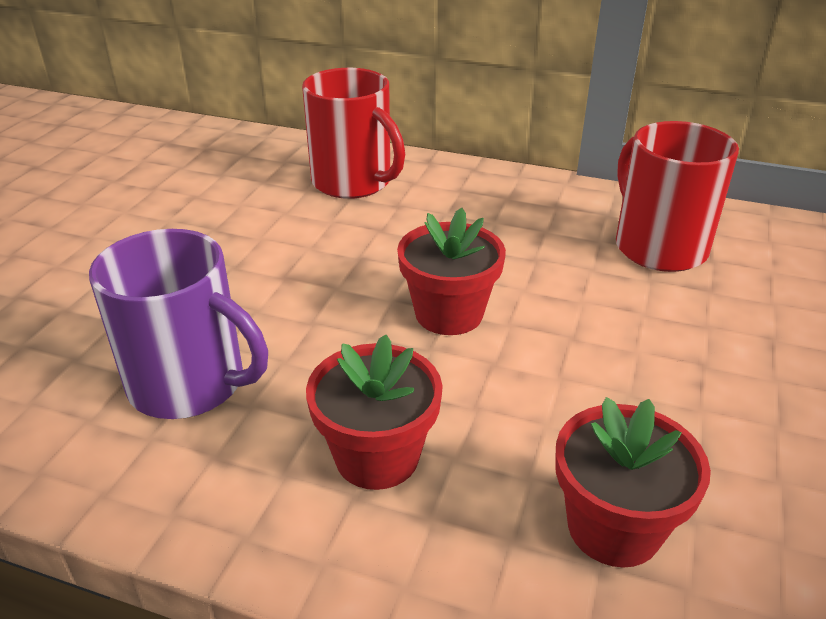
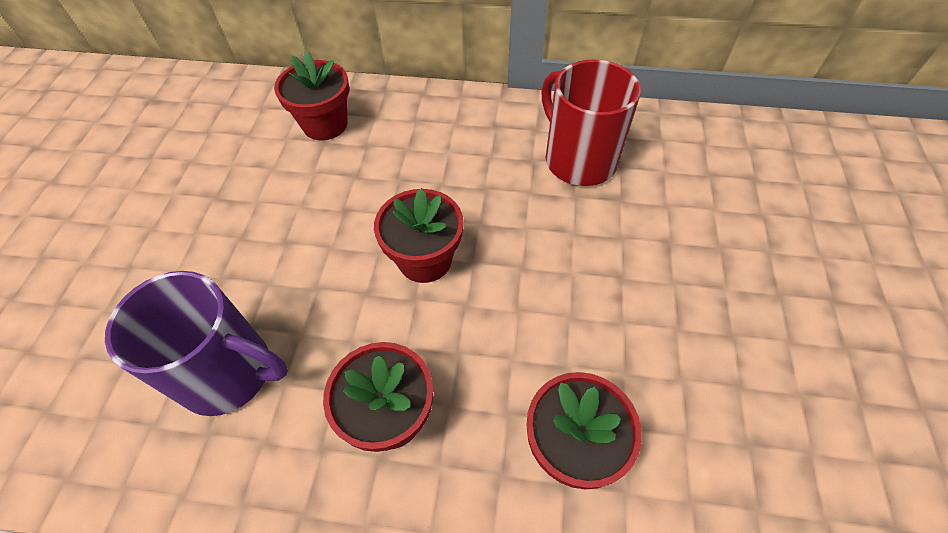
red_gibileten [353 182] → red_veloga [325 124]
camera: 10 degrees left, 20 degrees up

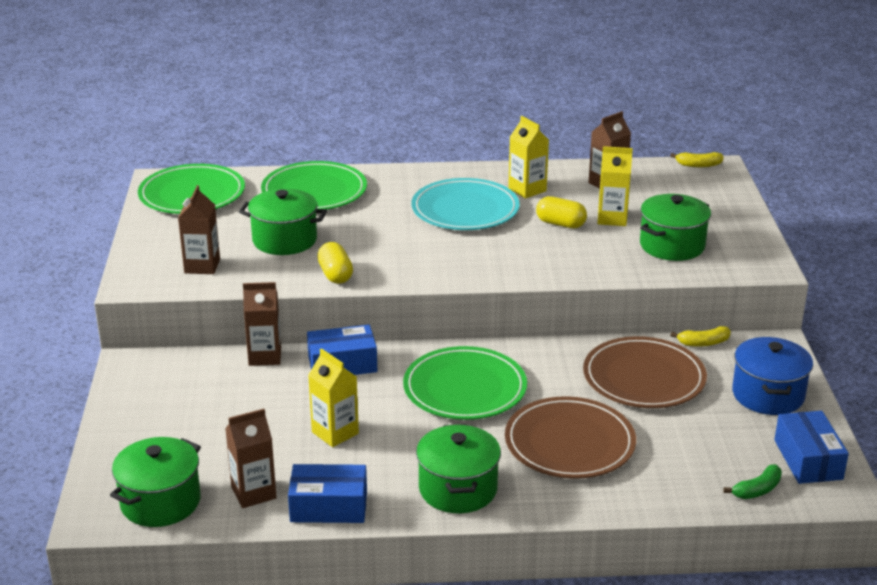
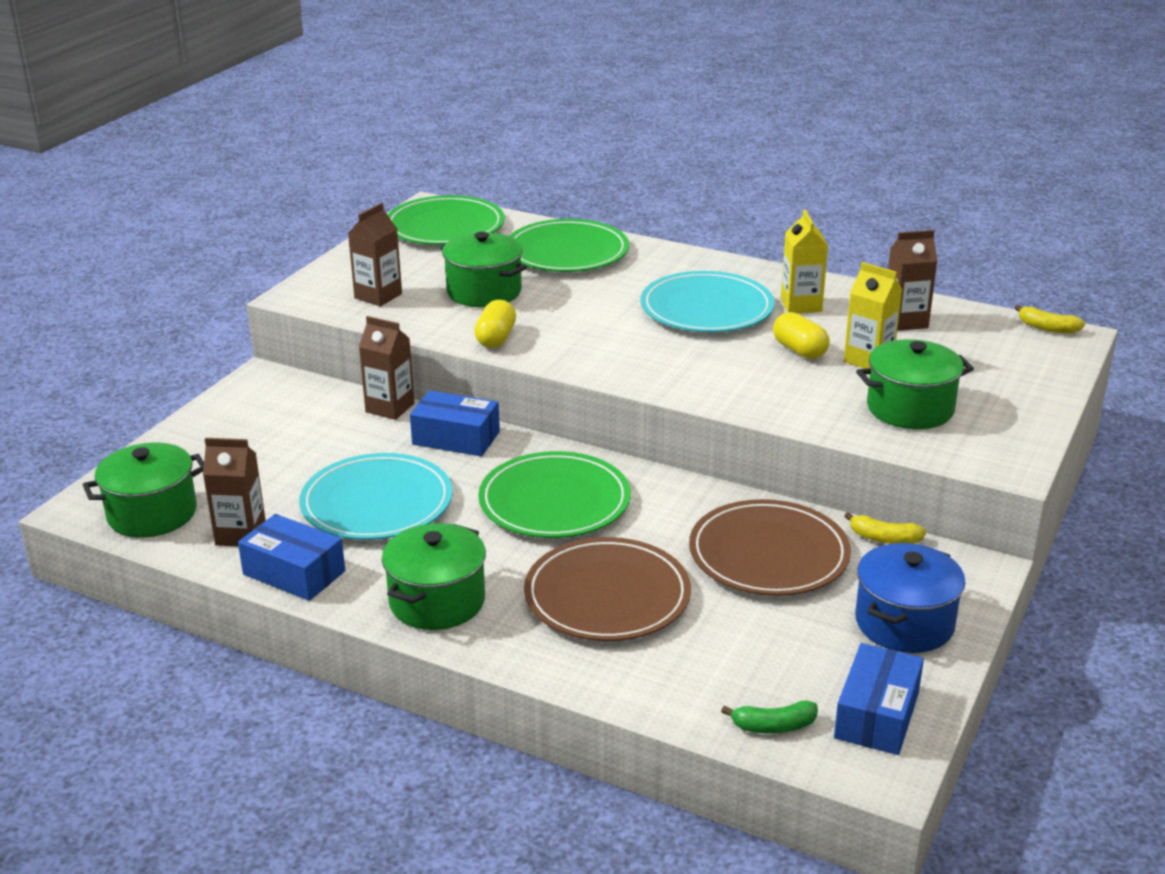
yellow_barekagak [335 433] → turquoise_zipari [377 503]
camera: 30 degrees right, 0 degrees up

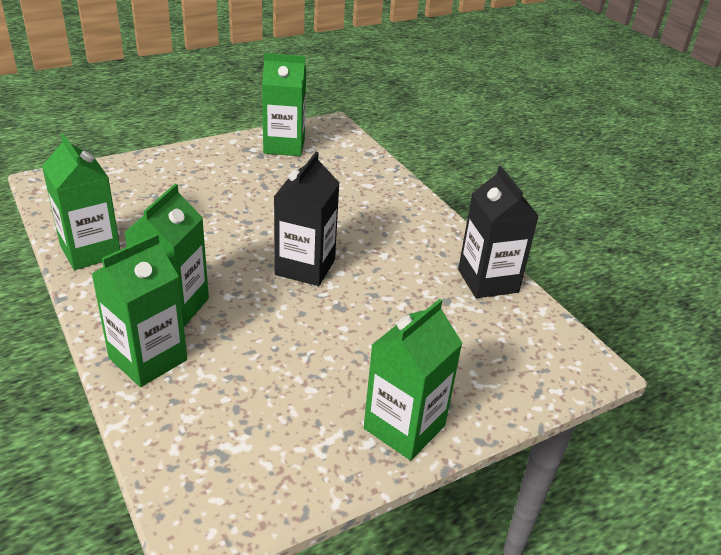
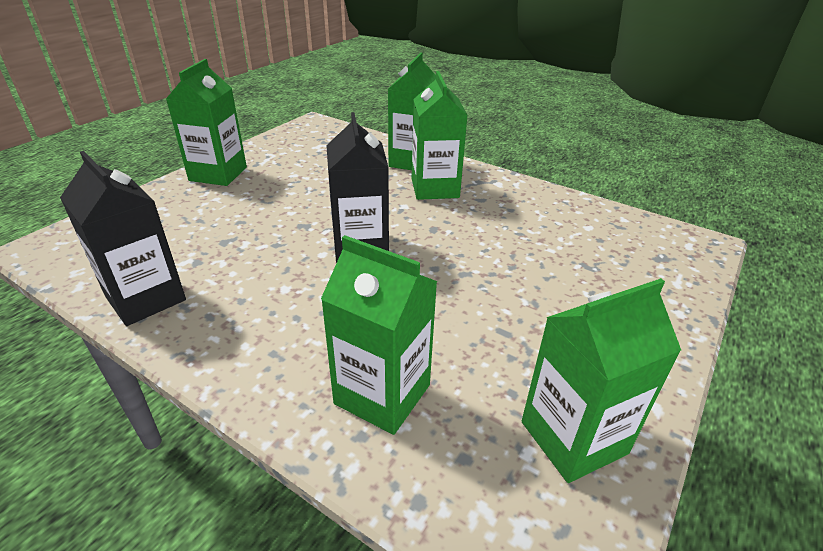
green_barekagak [90 251] → green_barekagak [382 394], move
camera: 155 degrees right, 0 degrees up

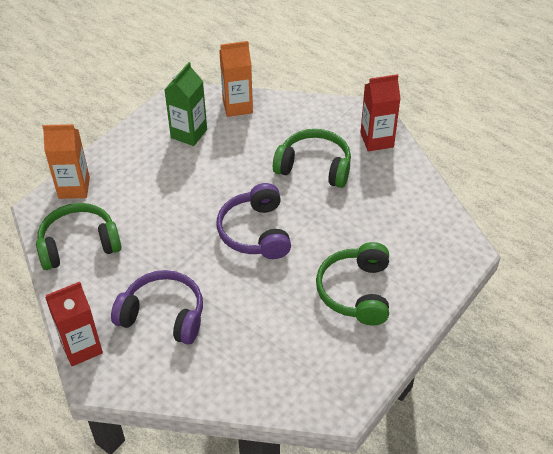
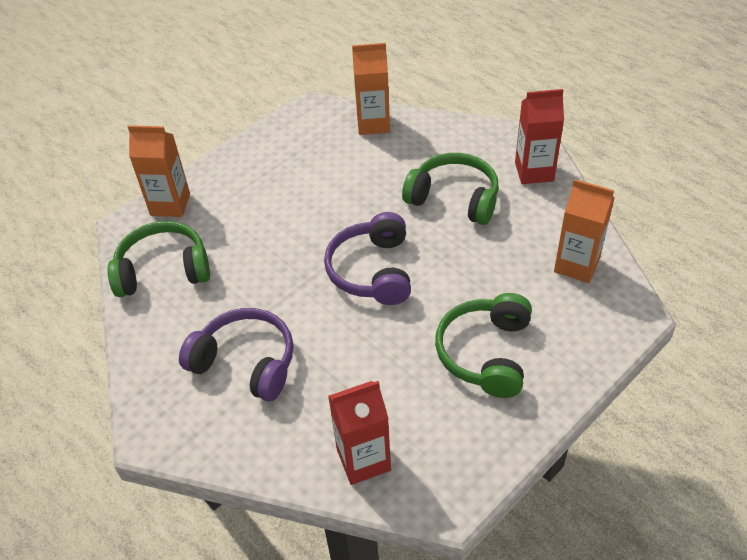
green_barekagak [189 133] → -
- → orange_barekagak [576 265]
red_barekagak [81 347] → red_barekagak [363 460], move
camera: 10 degrees right, 0 degrees up

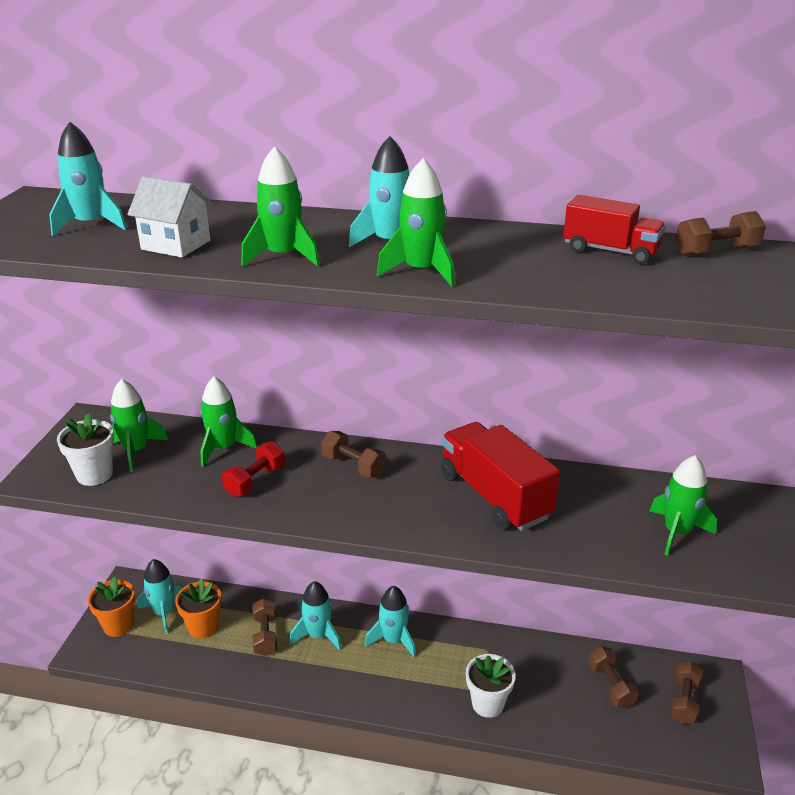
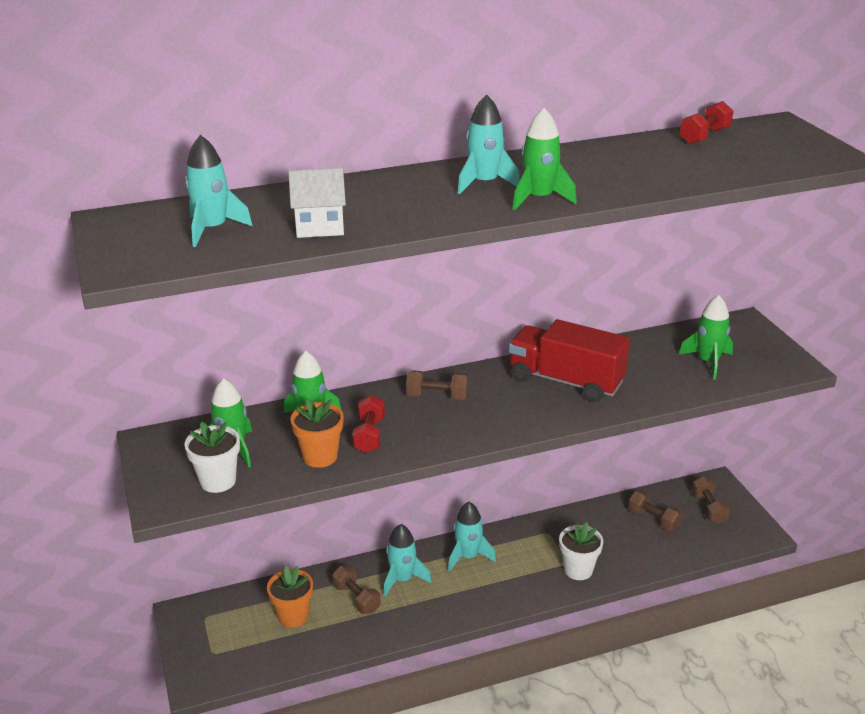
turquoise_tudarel [164 613] → -
green_tudarel [283 256] → -
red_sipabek [610 251] → -
orange_veloga [118 625] → orange_veloga [320 456], move
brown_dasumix [716 251] → red_dasumix [704 136]
camera: 30 degrees left, 0 degrees up

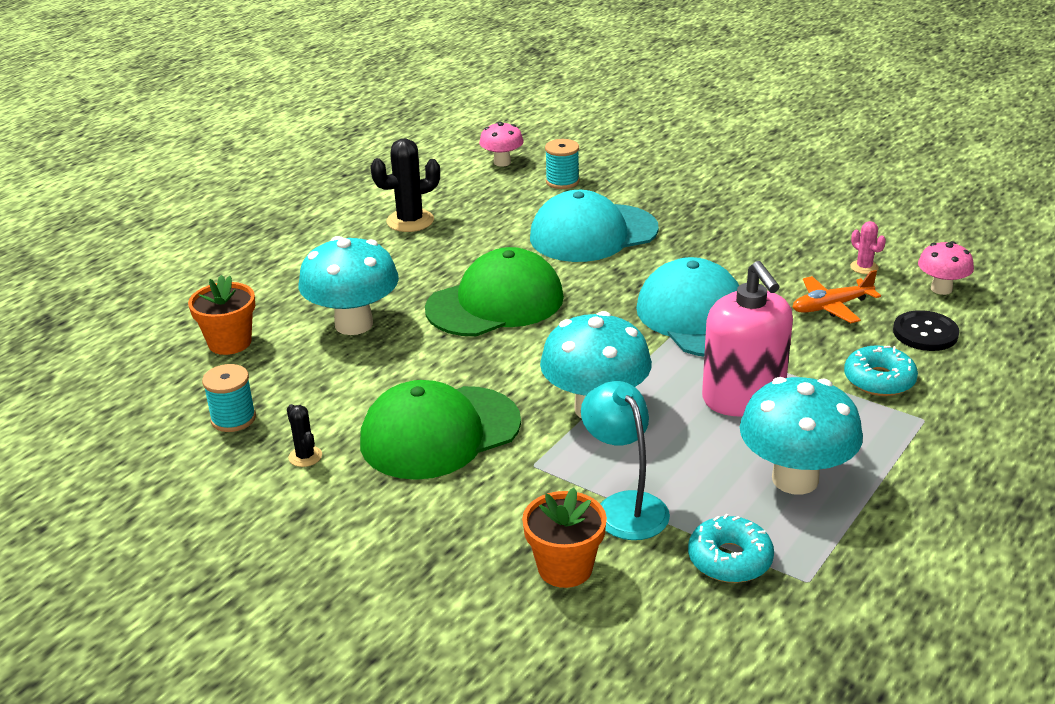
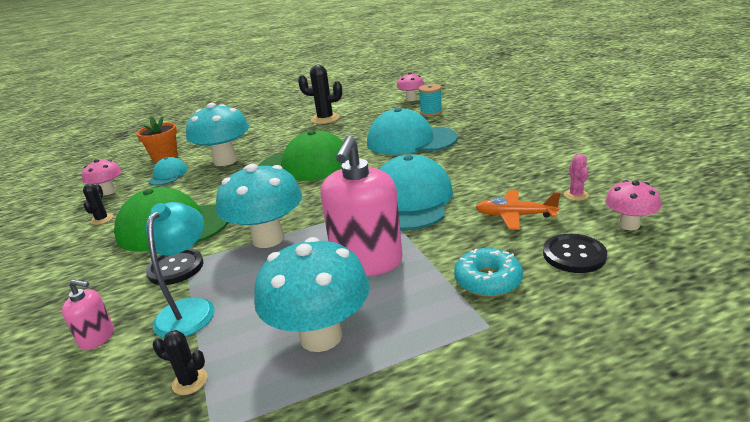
- → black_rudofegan [175 268]
- → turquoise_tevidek [168 175]
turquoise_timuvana [233 419] → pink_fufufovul [108 192]
orange_veloga [565 568] → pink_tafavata [97 337]
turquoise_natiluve [730 559] → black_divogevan [190 381]
camera: 35 degrees right, 5 degrees down

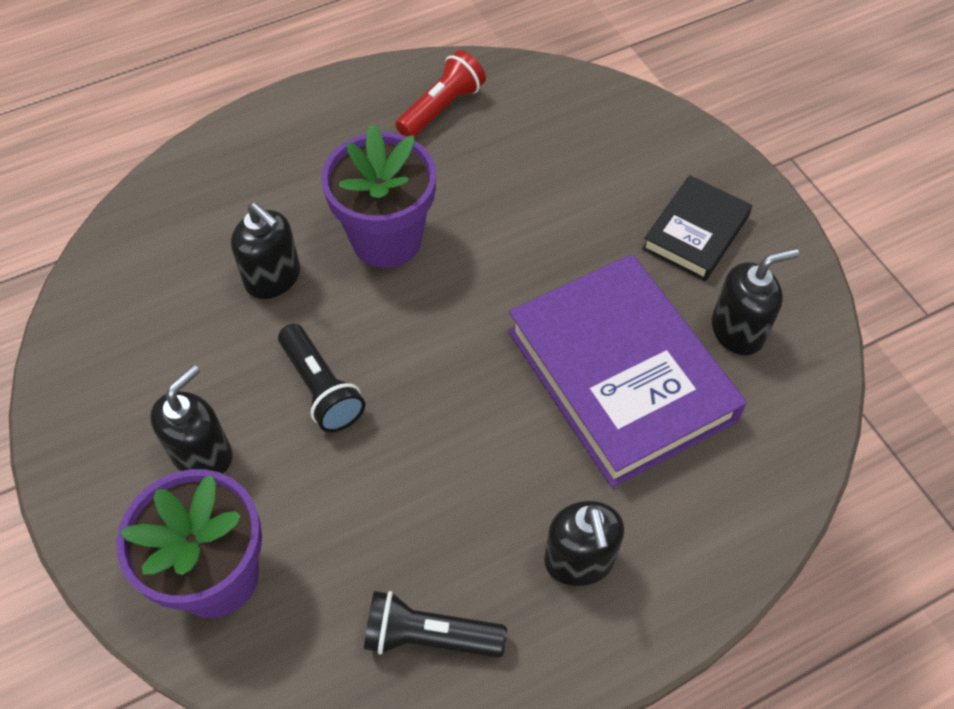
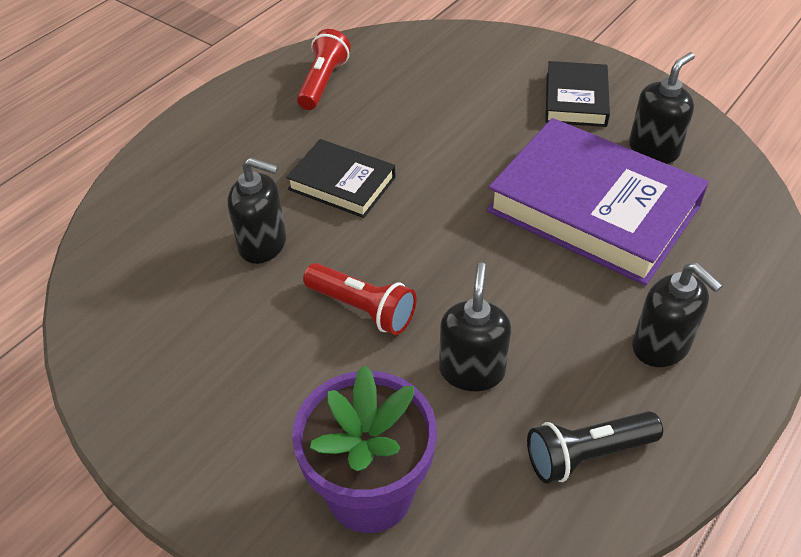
black_tafavata [202 454] → black_tafavata [472 370], move
purple_veloga [386 239] → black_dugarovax [342 183]
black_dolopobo [321 388] → red_dolopobo [362 309]
camera: 25 degrees left, 10 degrees down

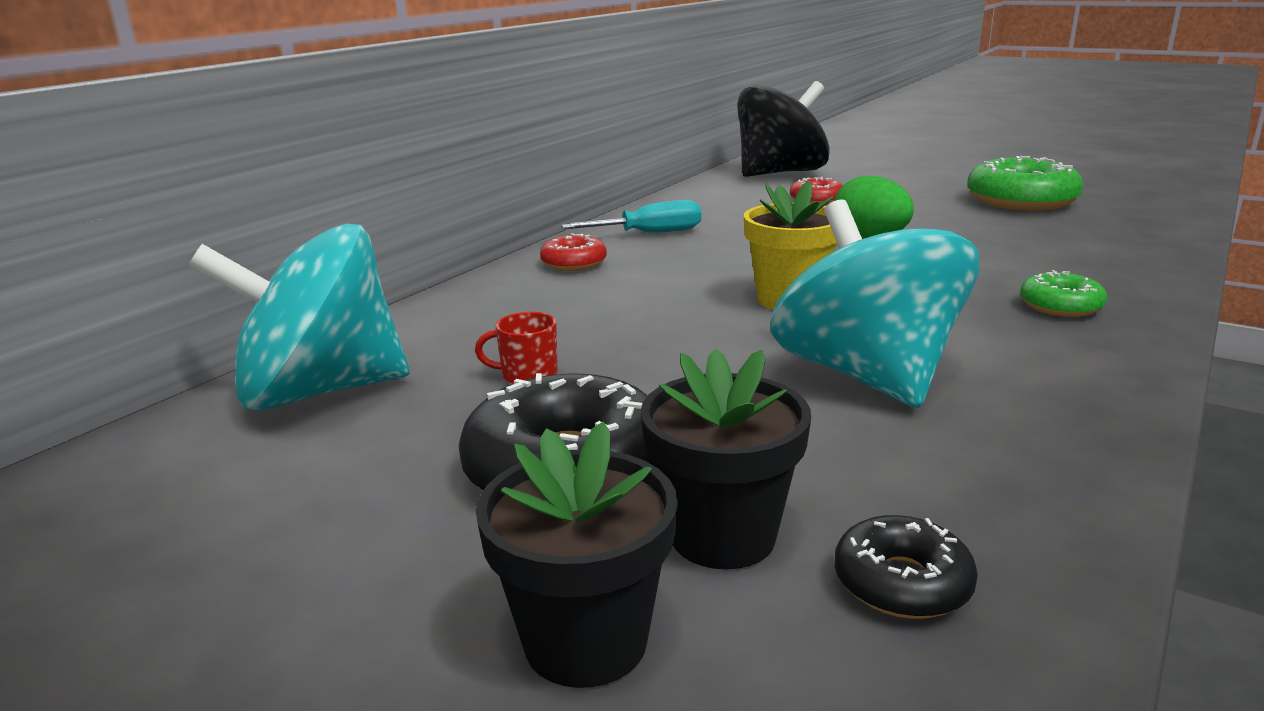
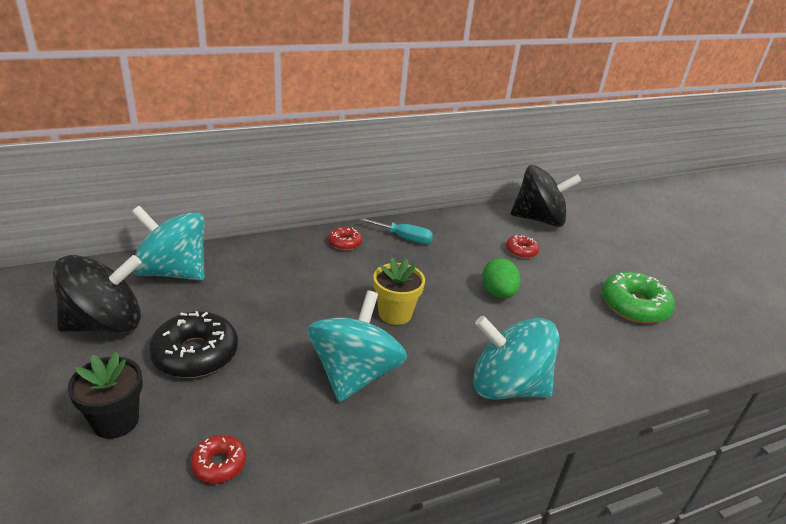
red_gibileten [527 375] → -
black_veloga [722 536] → -
- → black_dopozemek [105 324]
green_natiluve [1060 306] → turquoise_dopozemek [507 386]
black_natiluve [902 583] → red_natiluve [219 464]
camera: 30 degrees right, 10 degrees up

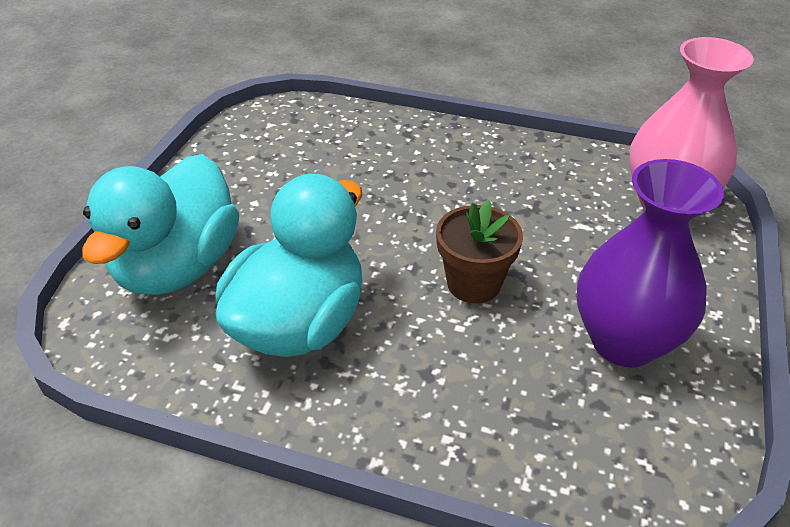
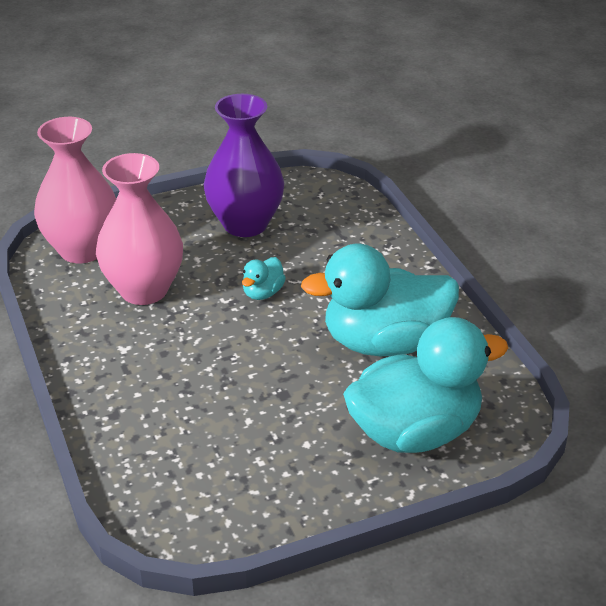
- → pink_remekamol [144 290]
brown_veloga [473 283] → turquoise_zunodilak [263 293]
camera: 130 degrees left, 5 degrees down

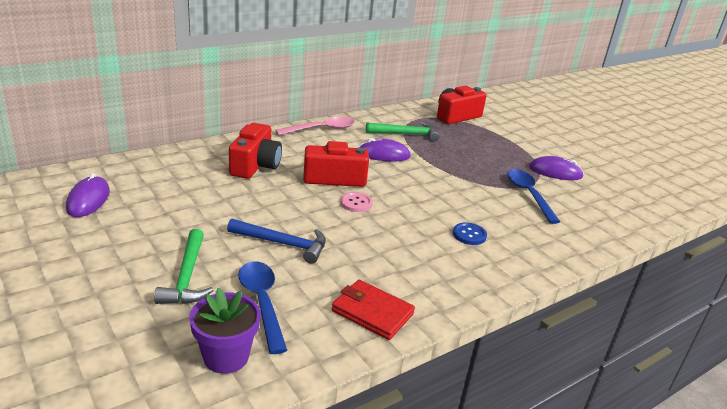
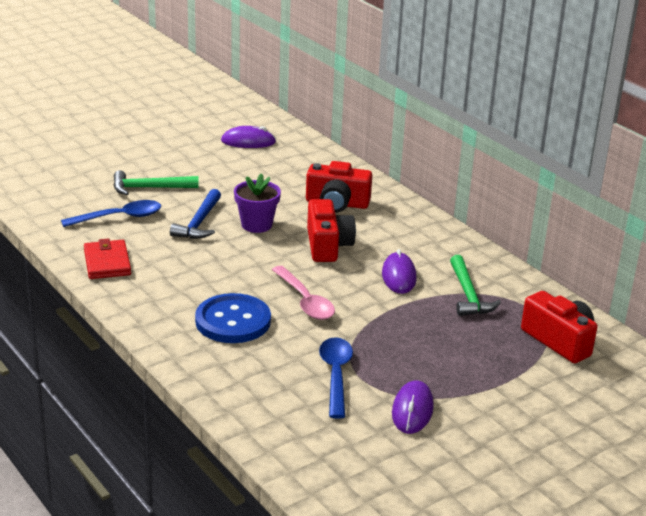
pink_rudofegan [356 203] → -
purple_veloga [226 357] → purple_veloga [256 225], move
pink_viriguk [321 129] → pink_viriguk [305 301], move
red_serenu [372 312] → red_serenu [107 262], 45 degrees counterclockwise
blue_viriguk [528 195] → blue_viriguk [336 375], 75 degrees counterclockwise
blue_rudofegan [469 235] → blue_rudofegan [233 321], x2.05
camera: 90 degrees right, 0 degrees up

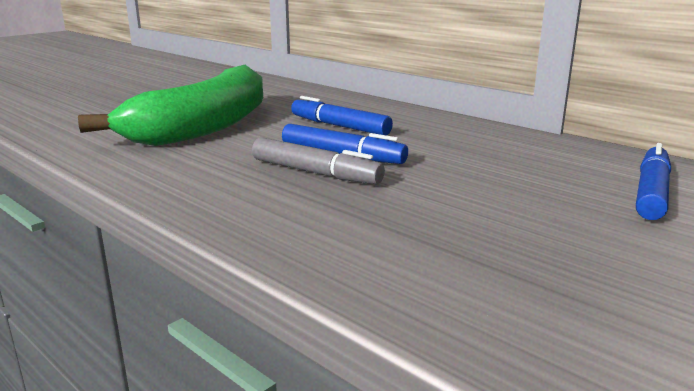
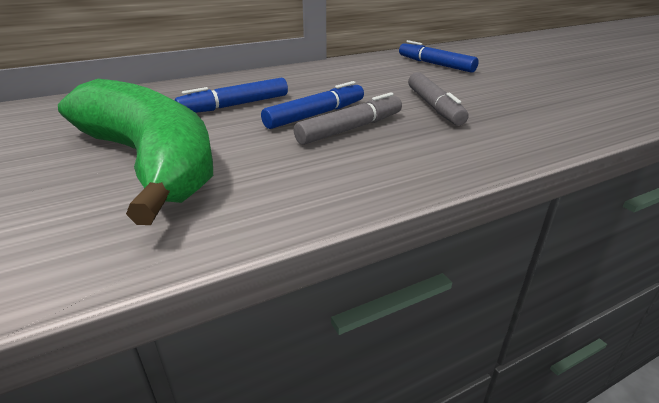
- → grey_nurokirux [434 106]
camera: 70 degrees left, 10 degrees up

